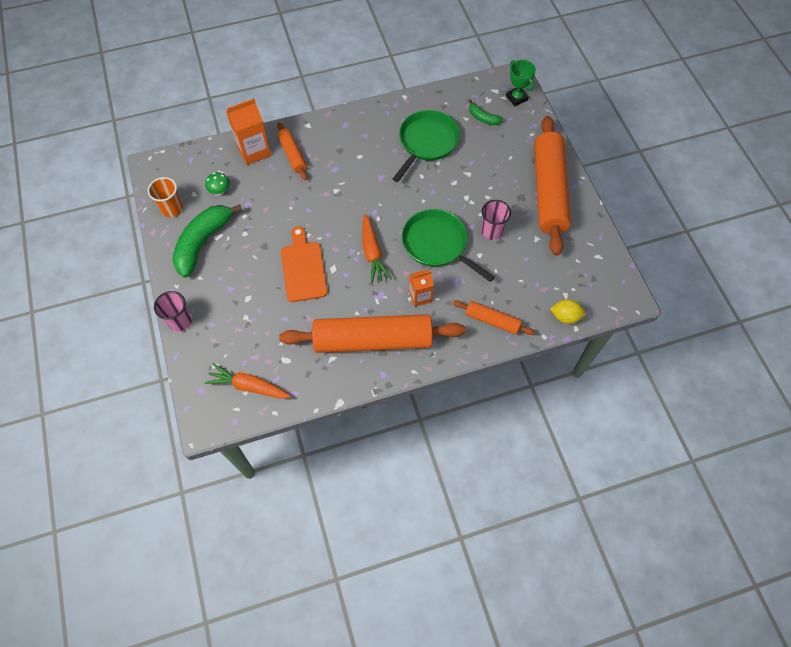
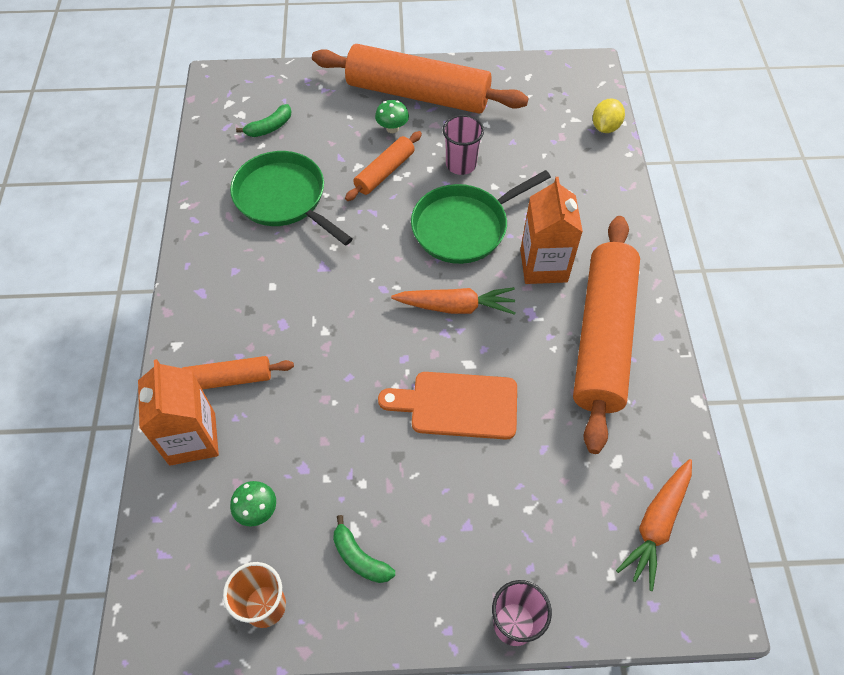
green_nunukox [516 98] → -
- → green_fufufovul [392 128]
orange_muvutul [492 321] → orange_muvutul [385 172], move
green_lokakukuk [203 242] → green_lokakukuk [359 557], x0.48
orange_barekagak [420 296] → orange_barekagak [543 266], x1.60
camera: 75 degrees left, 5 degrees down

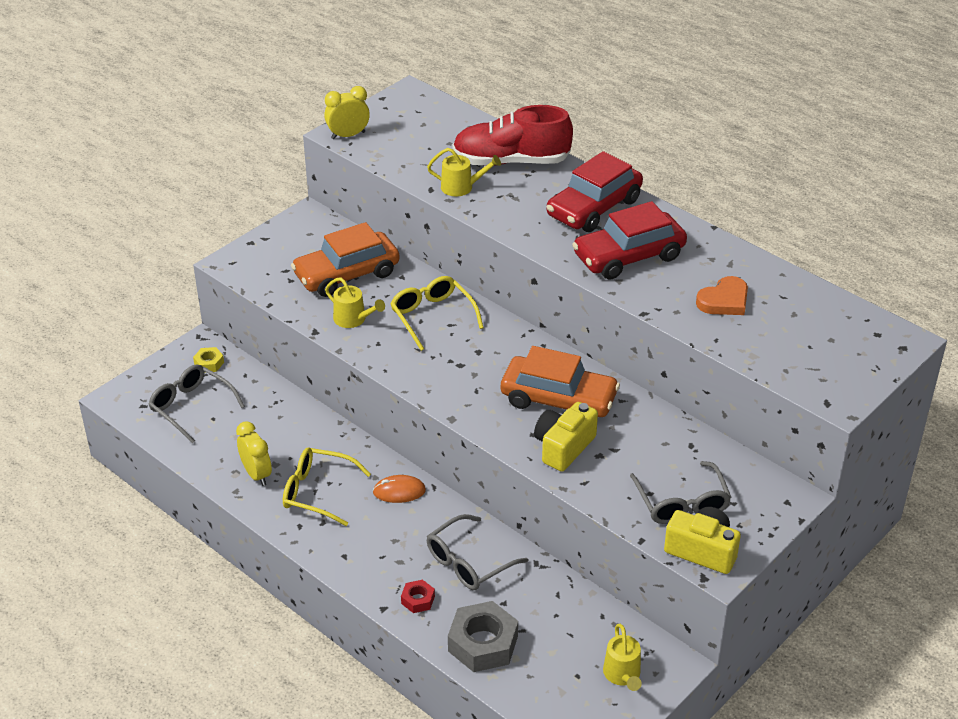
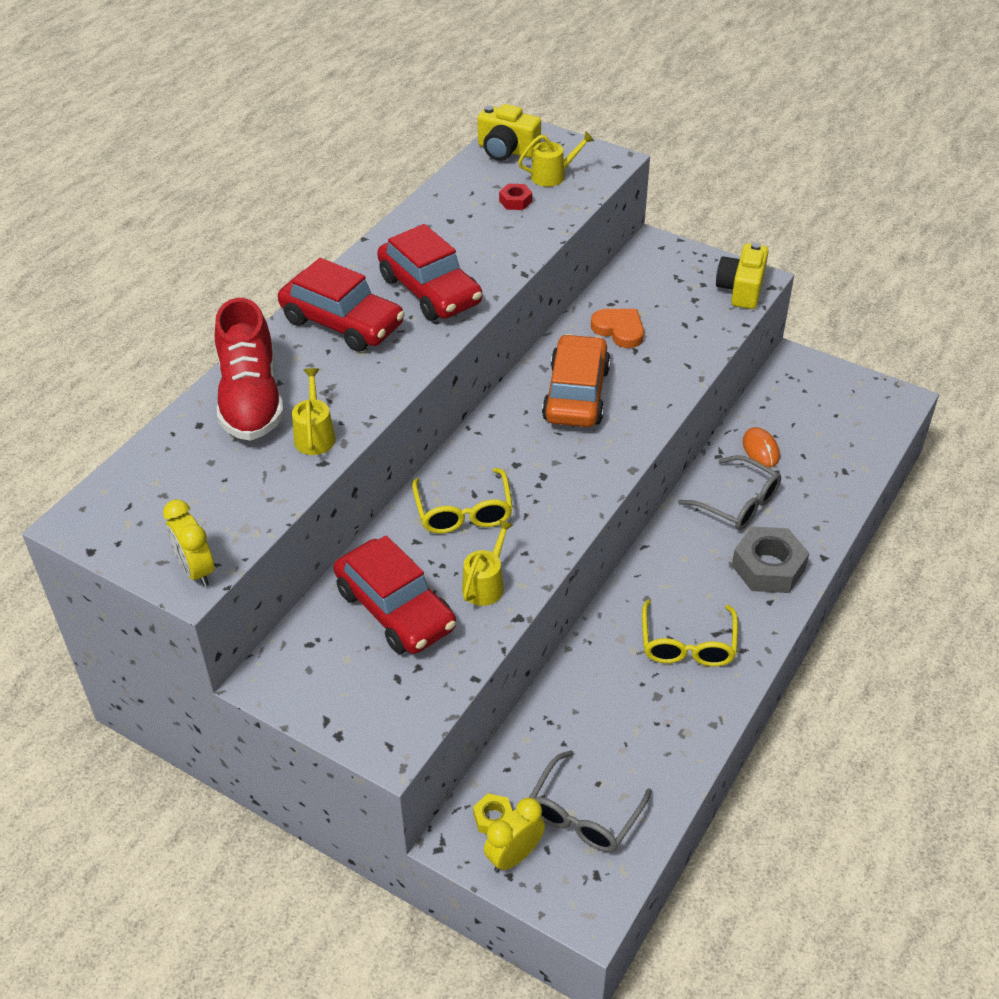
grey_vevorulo [681 503] → -
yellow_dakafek [256 474] → yellow_dakafek [514 856], move
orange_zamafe [399 491] → orange_zamafe [760 449], move
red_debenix [418 600] → red_debenix [515 201], move
grey_debenix [483 644] → grey_debenix [768 567], move
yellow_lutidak [563 447] → yellow_lutidak [506 150], move
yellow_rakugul [623 675] → yellow_rakugul [553 176], move
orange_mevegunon [724 301] → orange_mevegunon [619 330], move
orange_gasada [347 274] → red_gasada [395 609]
yellow_vevorulo [432 317] → yellow_vevorulo [463 512], 60 degrees counterclockwise
camera: 100 degrees left, 5 degrees up

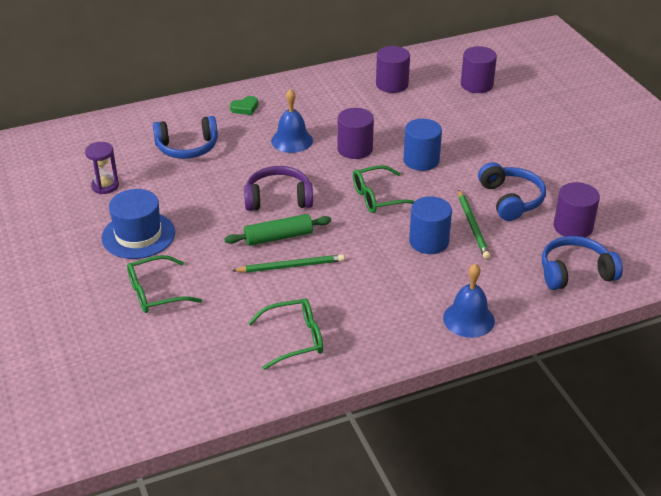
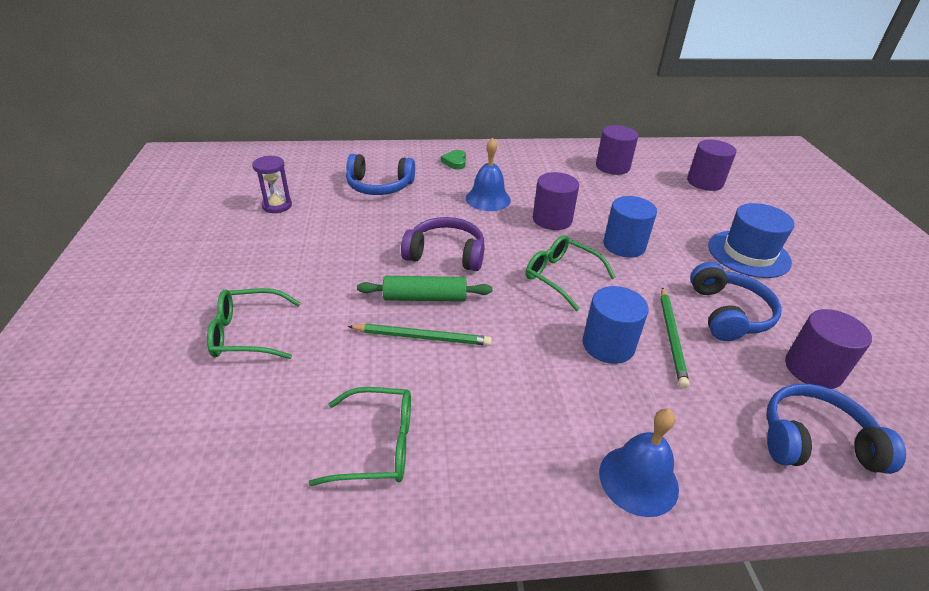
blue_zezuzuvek [138 235] → blue_zezuzuvek [748 254], move
green_mevegunon [245 108] → green_mevegunon [455 162], 105 degrees clockwise
green_vevorulo [378 197] → green_vevorulo [561 276], 45 degrees clockwise
camera: 15 degrees right, 0 degrees up

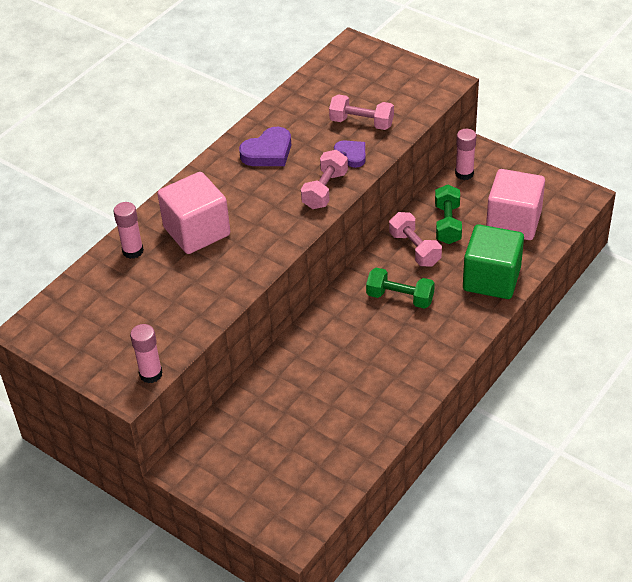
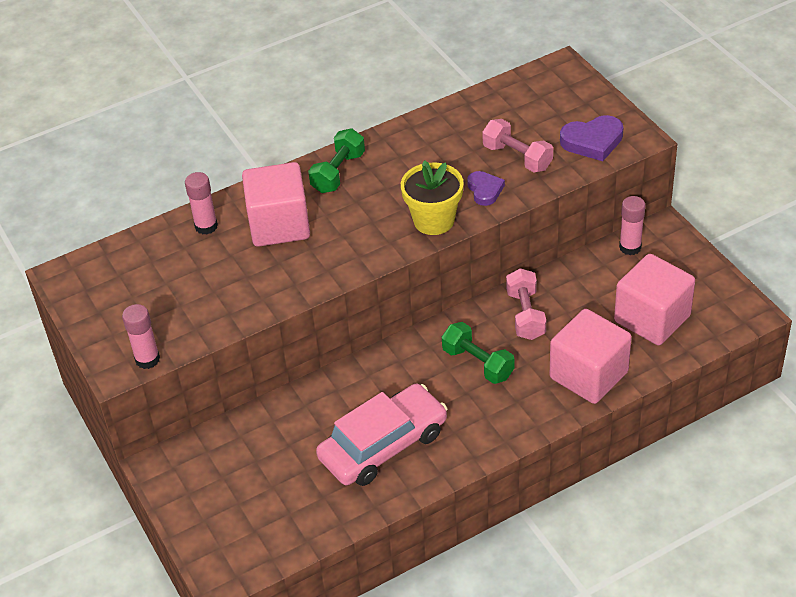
- → pink_gasada [383 445]
purple_mevegunon [268 152] → purple_mevegunon [592 141], move
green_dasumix [447 224] → green_dasumix [338 173], move
pink_dasumix [325 190] → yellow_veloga [434 220]
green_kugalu [491 279] → pink_kugalu [588 375]
camera: 25 degrees right, 0 degrees up

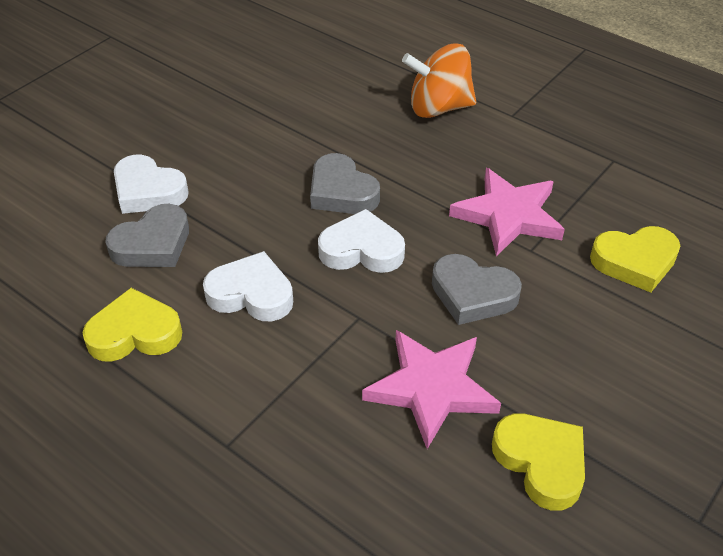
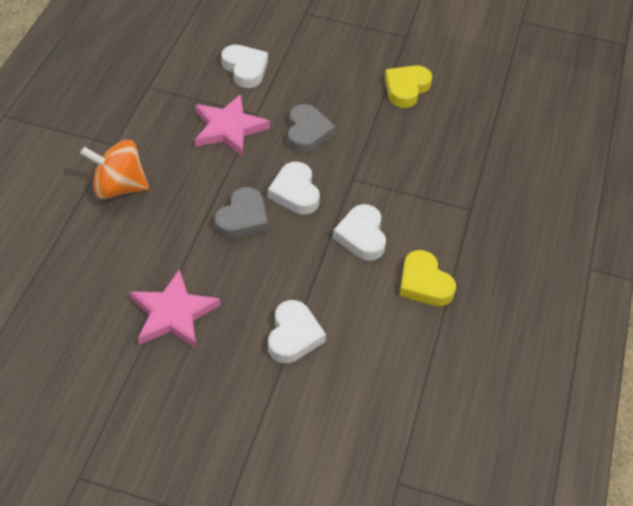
grey_mevegunon [153 244] → -
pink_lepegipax [431 388] → pink_lepegipax [173 314], move
yellow_mevegunon [635 262] → white_mevegunon [245 69]
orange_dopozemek [438 108] → orange_dopozemek [118 187], 120 degrees clockwise
camera: 115 degrees left, 5 degrees up

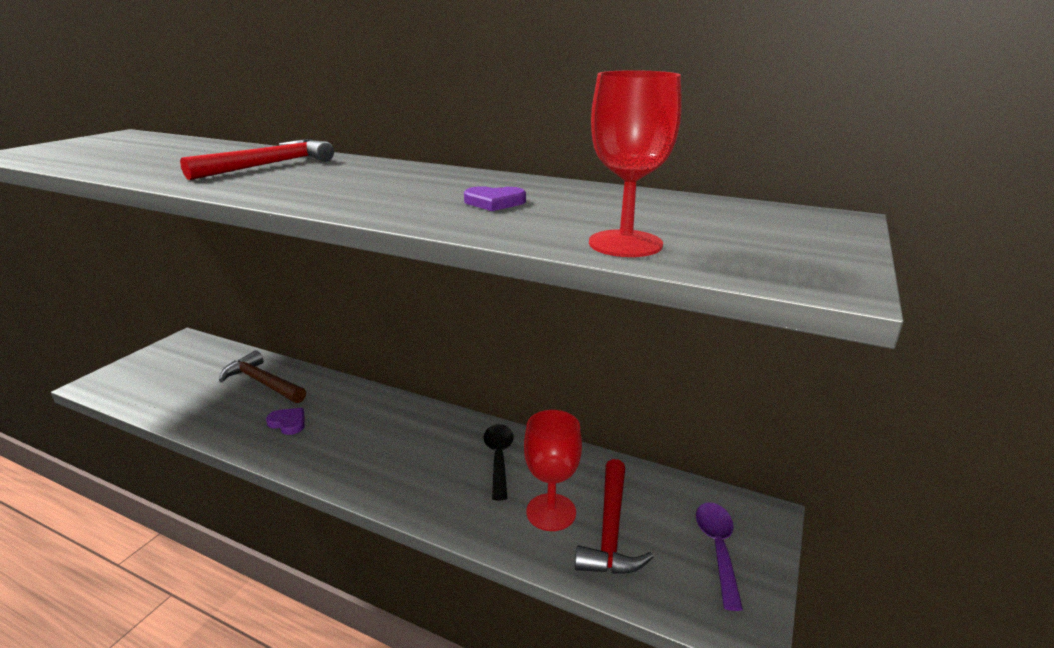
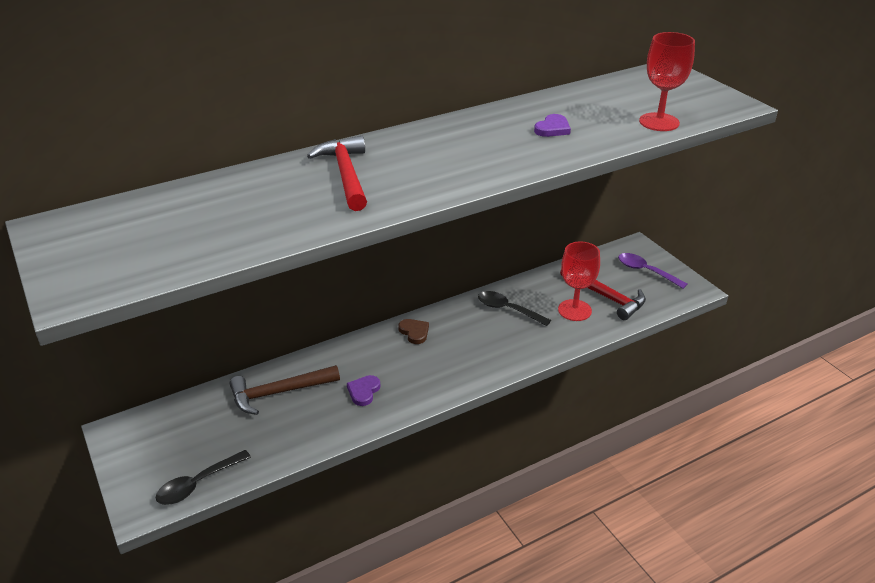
- → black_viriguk [197 484]
- → brown_mevegunon [414 332]
purple_mevegunon [288 423] → purple_mevegunon [363 391], 45 degrees counterclockwise
camera: 55 degrees left, 10 degrees up

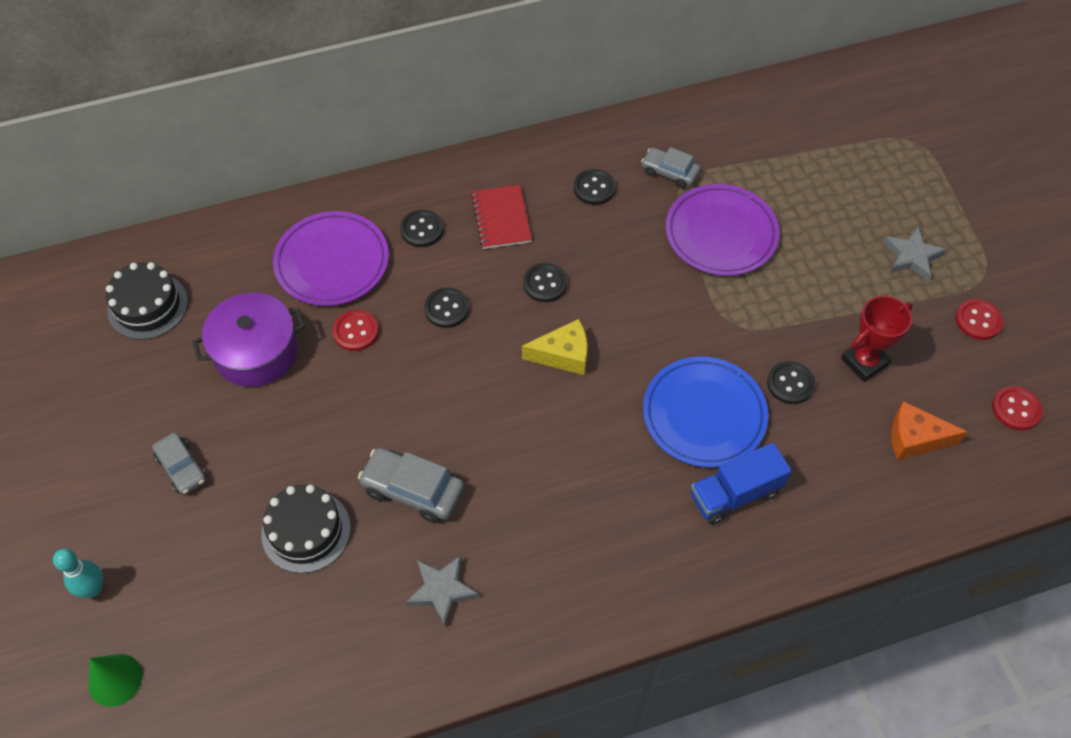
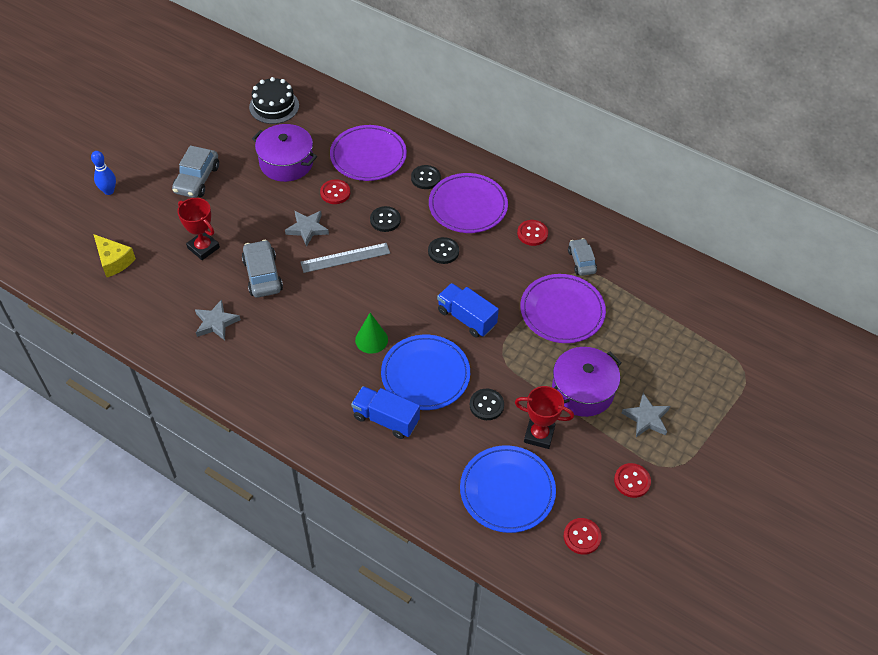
- → grey_lepegipax [307 229]
- → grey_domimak [345 258]
- → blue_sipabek [466 318]
- → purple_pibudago [582 390]
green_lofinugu [115 679] → green_lofinugu [371 339], move
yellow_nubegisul [563 355] → yellow_nubegisul [114 261], move
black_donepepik [306 531] → red_nunukox [203 248]
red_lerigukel [501 218] → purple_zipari [468 206]
orange_nubegisul [915 438] → blue_zipari [507 491]
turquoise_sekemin [93 588] → blue_sekemin [109 191]
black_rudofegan [594 188] → red_rudofegan [532 233]
grey_gasada [182 468] → grey_gasada [197 179], x1.51
camera: 50 degrees right, 5 degrees down

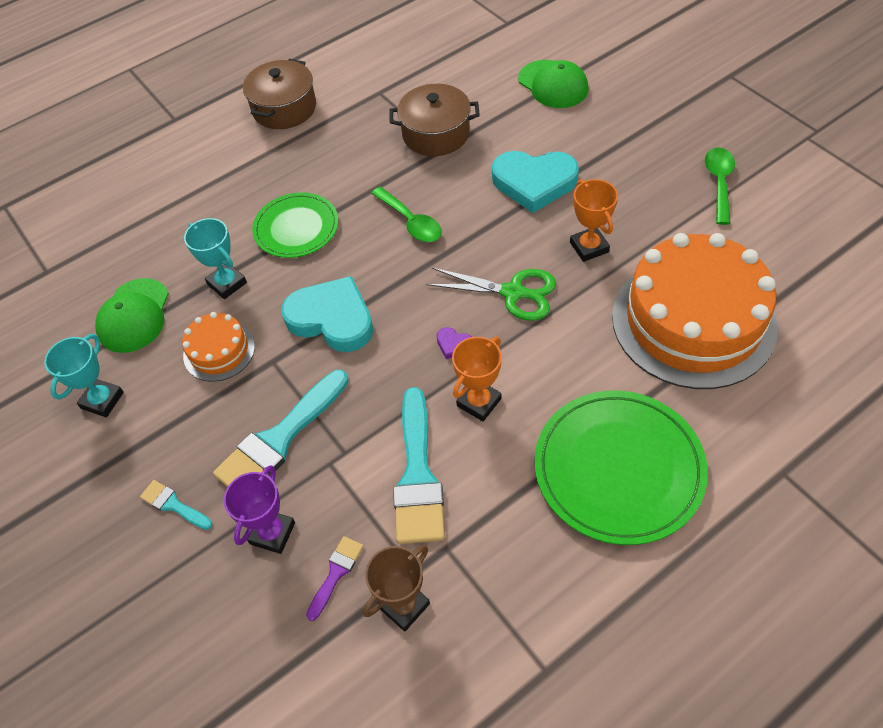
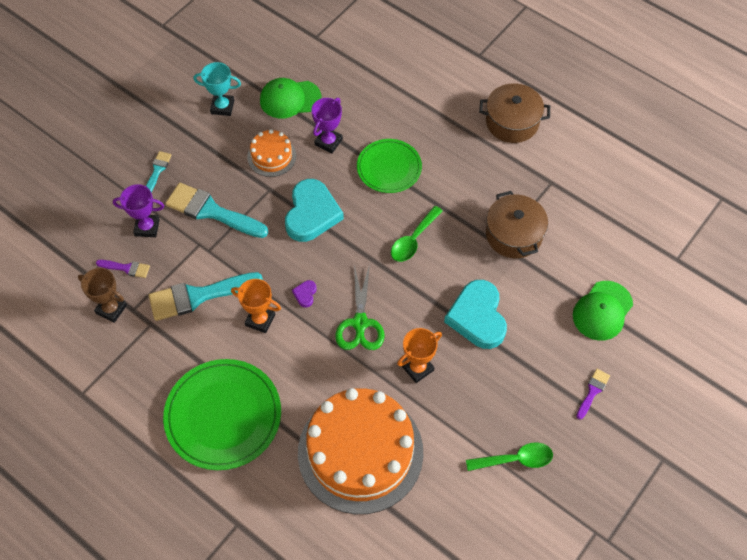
- → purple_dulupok [592 391]
turquoise_nunukox [227 283] → purple_nunukox [328 142]
camera: 70 degrees right, 5 degrees up

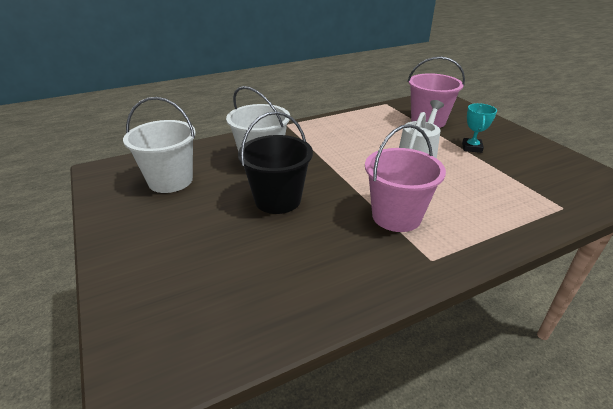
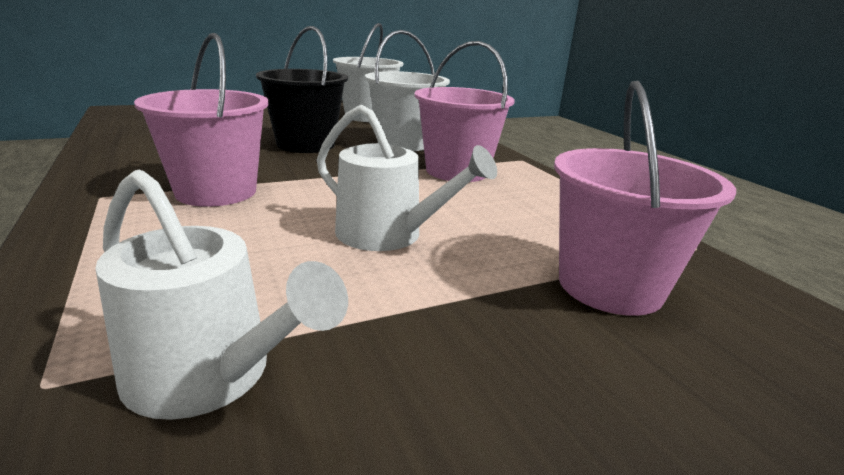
turquoise_nunukox [471 147] → -
- → white_rakugul [209 375]
- → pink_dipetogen [457 171]
camera: 90 degrees right, 10 degrees down

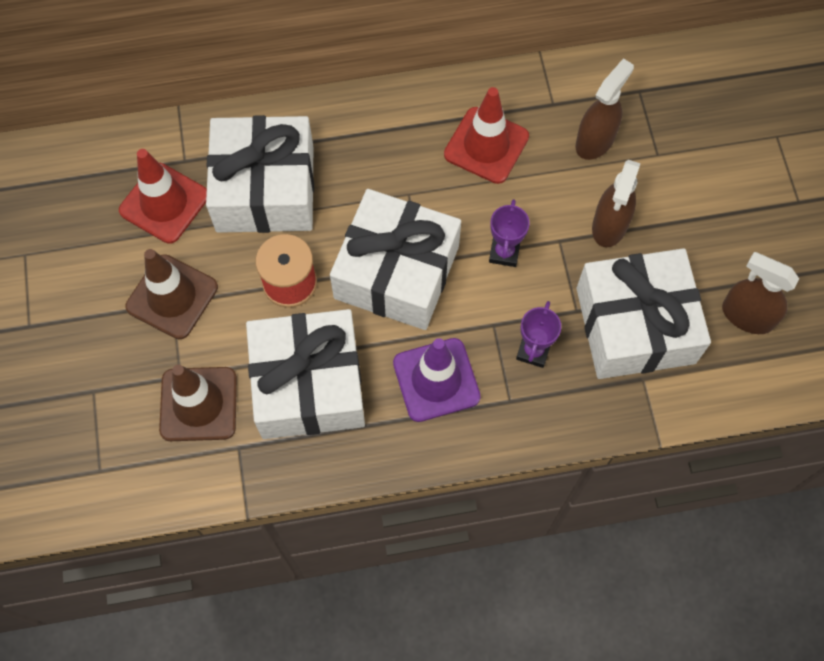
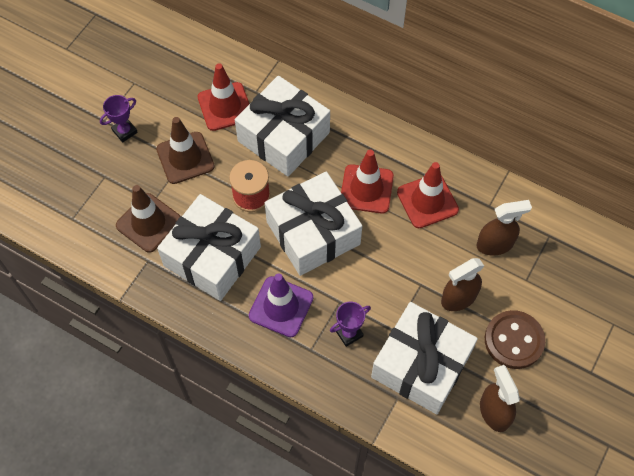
- → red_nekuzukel [366 189]
- → brown_rudofegan [514 340]
purple_nunukox [504 252] → purple_nunukox [125 131], move
camera: 40 degrees right, 5 degrees down

